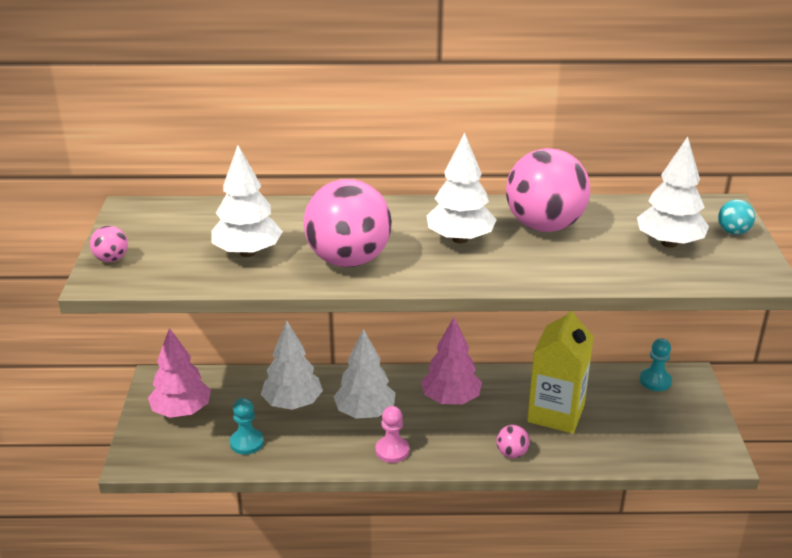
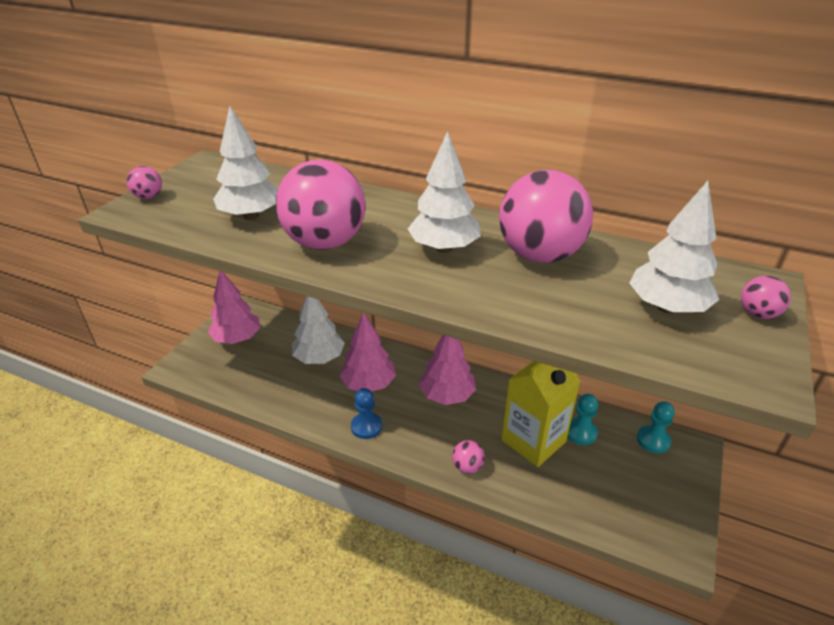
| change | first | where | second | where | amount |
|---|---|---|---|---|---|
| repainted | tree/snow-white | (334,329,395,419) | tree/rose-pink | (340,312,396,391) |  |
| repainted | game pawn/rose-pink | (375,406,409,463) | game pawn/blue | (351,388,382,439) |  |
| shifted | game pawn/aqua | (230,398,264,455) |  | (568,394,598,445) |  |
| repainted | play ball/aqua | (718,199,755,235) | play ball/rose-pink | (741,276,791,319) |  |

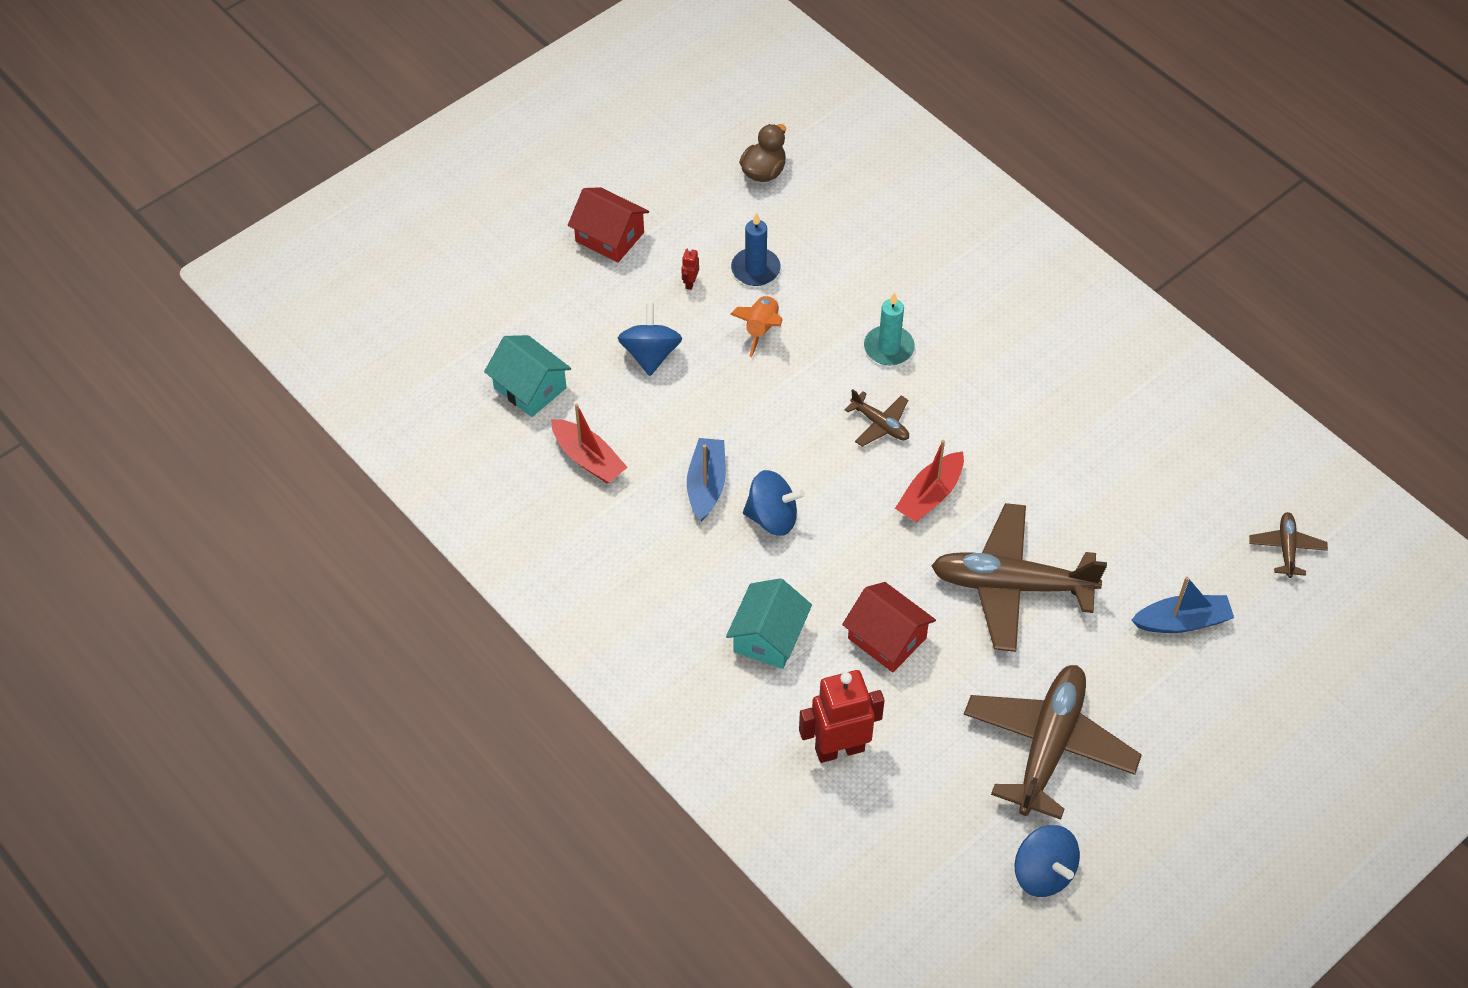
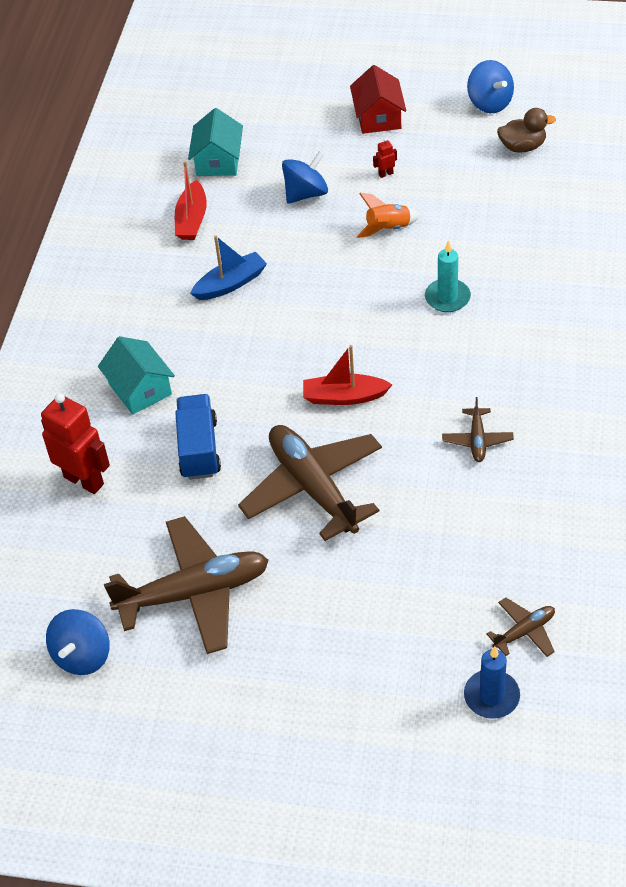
| change | first | where | second | where | amount |
|---|---|---|---|---|---|
| rotated | toy house/aqua | (726,578,812,669) |  | (98,336,175,415) | 75 degrees clockwise |
| swapped | toy house/crimson | (842,582,936,672) | toy truck/blue | (175,394,221,480) |  |
| shifted | plane/dark brown | (844,389,909,447) |  | (442,397,514,462) |  |
| shifted | pillar candle/blue | (731,212,780,286) |  | (464,646,520,719) |  |
| shifted | spinning top/blue | (743,470,805,536) |  | (467,60,514,113) |  |
| gone | toy boat/blue | (1131,576,1234,633) |  |  |  |

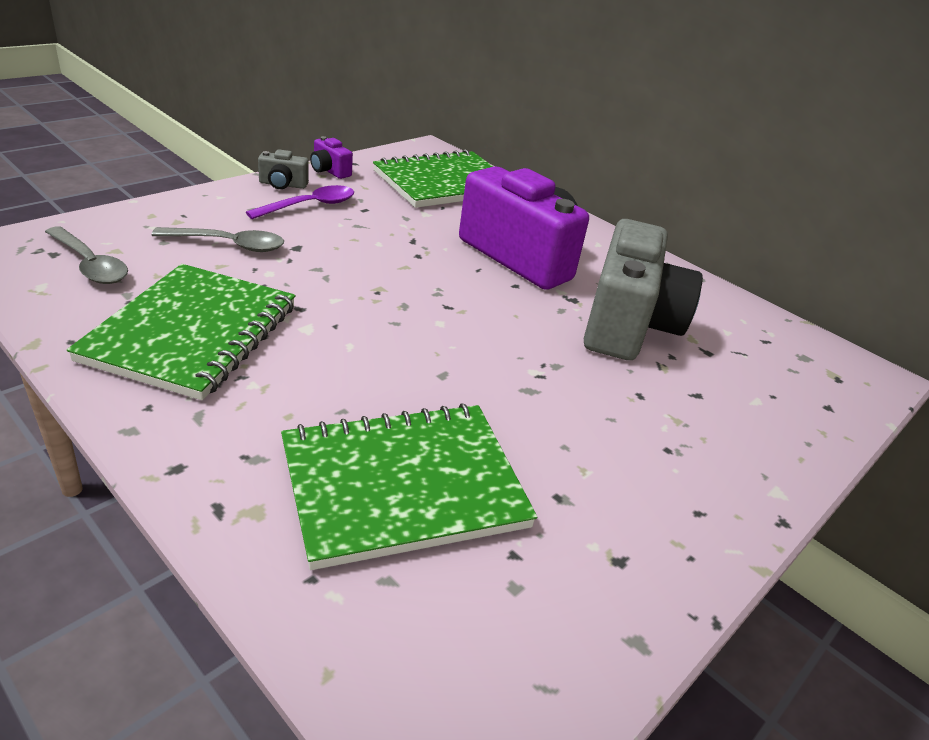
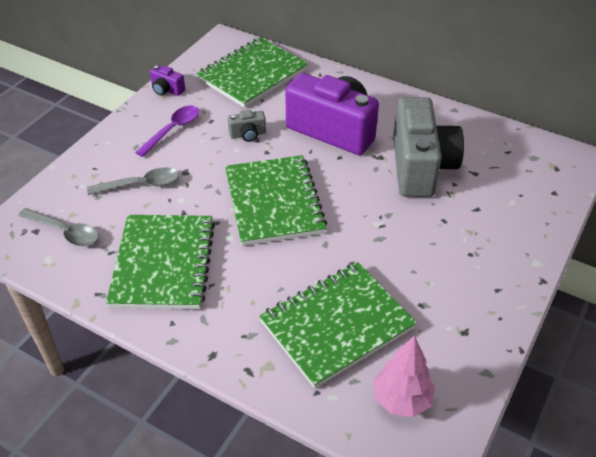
| change | first | where | second | where | amount |
|---|---|---|---|---|---|
| new |  |  | notepad/green | (225,155,327,246) |  |
| shifted | compact camera/grey | (258,149,309,189) |  | (228,110,266,142) |  |
| new |  |  | tree/rose-pink | (373,335,435,417) |  |

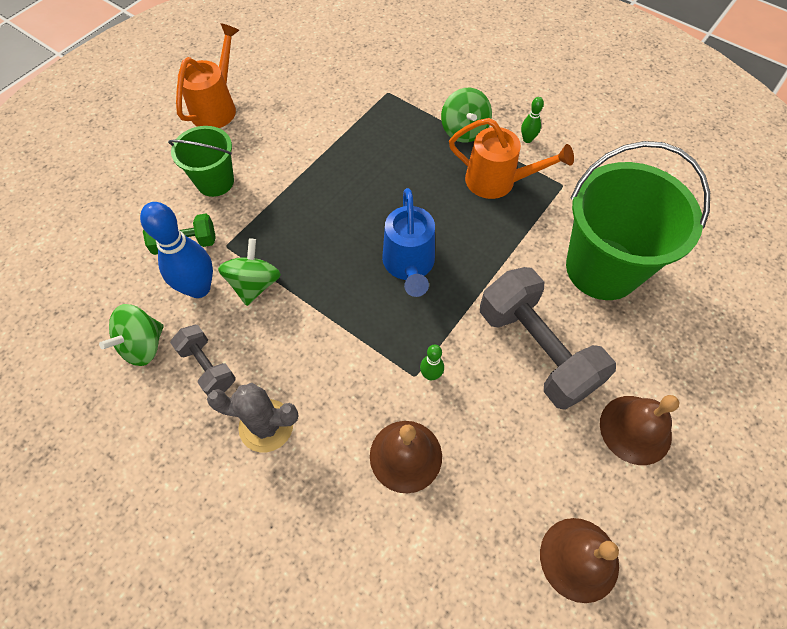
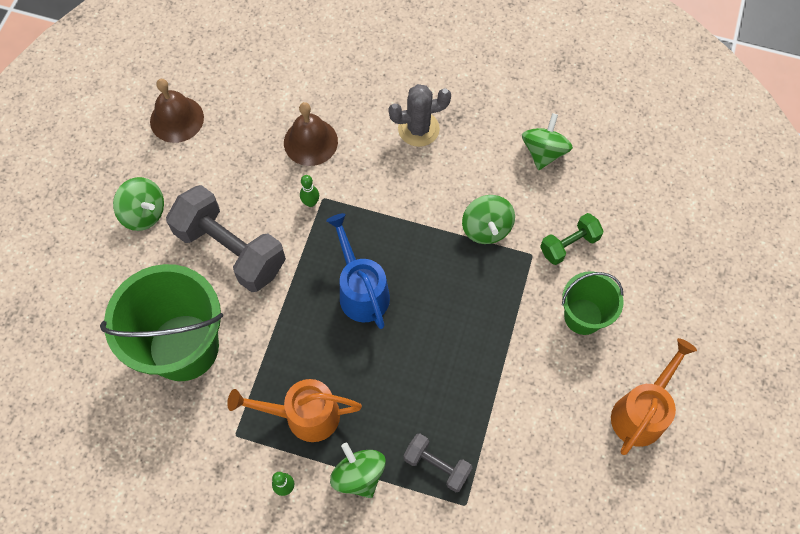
| change | first | where | second | where | amount |
|---|---|---|---|---|---|
| swapped | school bell/dark brown | (600,395,679,465) | spinning top/green | (113,177,164,231) |  |
| shifted | dumbbell/grey | (170,325,236,396) |  | (404,433,472,492) |  |
| rotated | watering can/orange-coloured | (176,23,239,128) |  | (611,338,697,455) | 150 degrees counterclockwise |
| gone | skittle/blue | (140,202,213,298) |  |  |  |

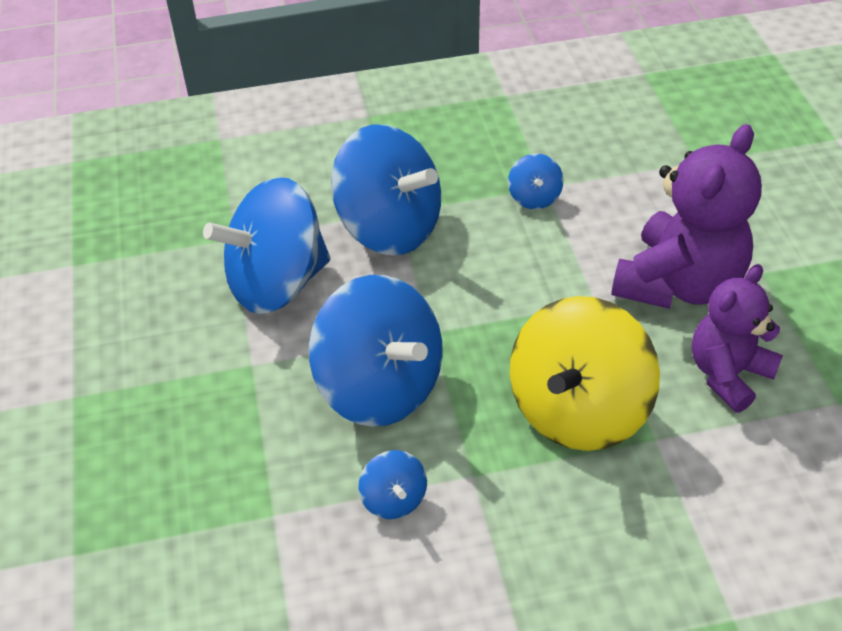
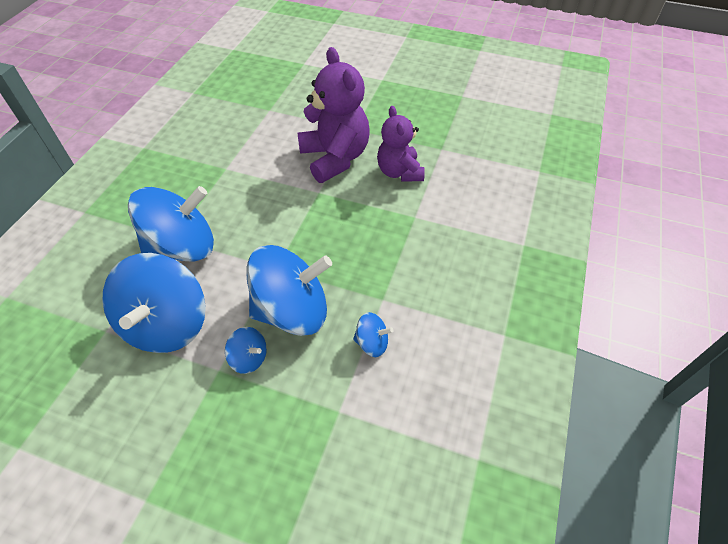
| change | first | where | second | where | amount |
|---|---|---|---|---|---|
| shifted | spinning top/blue | (508,153,563,210) |  | (225,327,267,374) |  |
| gone | spinning top/bright yellow | (510,296,660,451) |  |  |  |

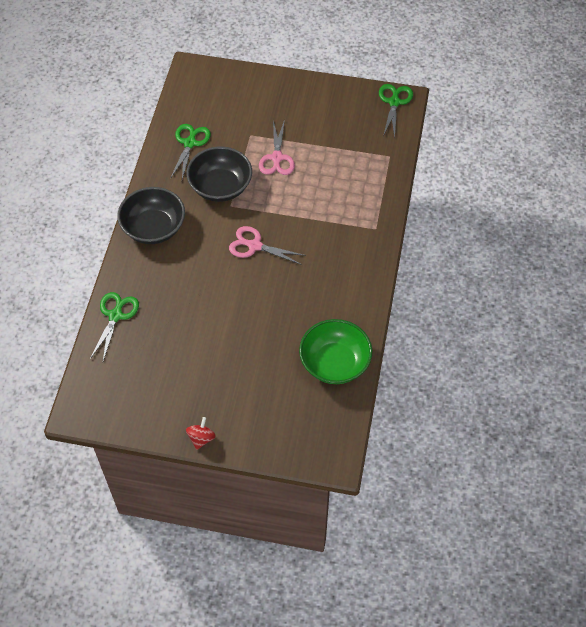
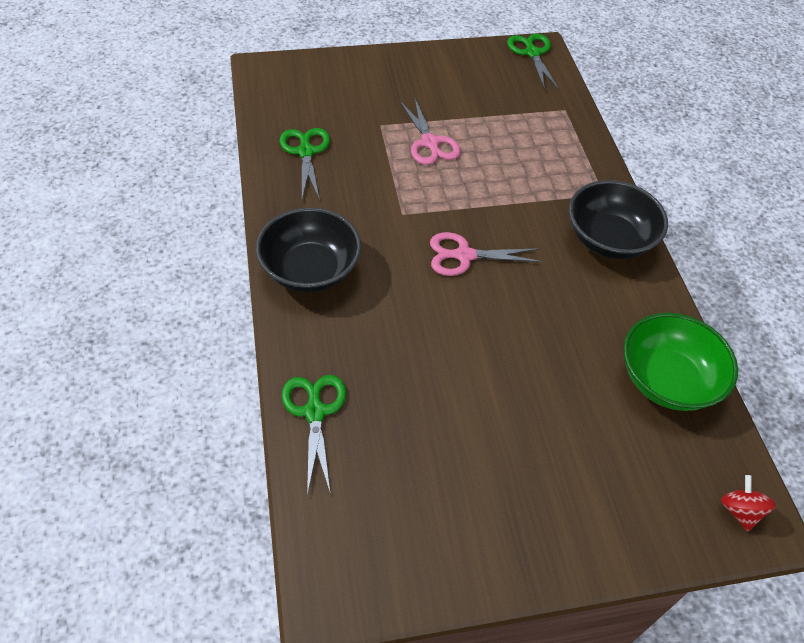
| change | first | where | second | where | amount |
|---|---|---|---|---|---|
| shifted | bowl/black | (186,146,252,202) |  | (569,180,668,259) |  |
| shifted | spinning top/crimson | (186,417,216,450) |  | (721,475,776,531) |  |

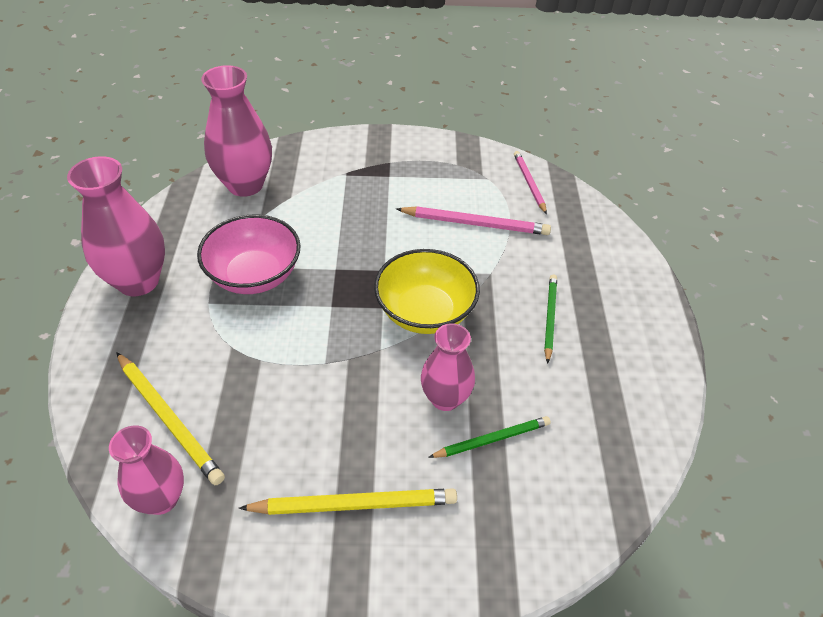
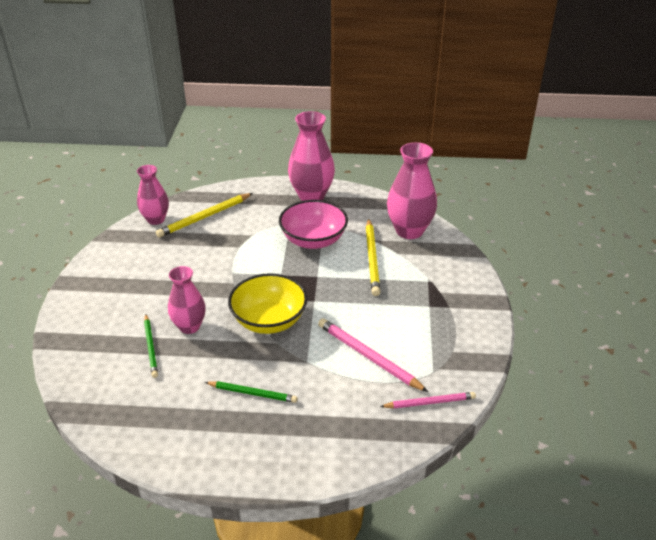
| change | first | where | second | where | amount |
|---|---|---|---|---|---|
| rotated | wooden pencil/rose-pink | (396,207,551,235) |  | (318,318,428,392) | 120 degrees clockwise |
| shifted | wooden pencil/bright yellow | (239,488,457,515) |  | (366,218,380,296) |  |

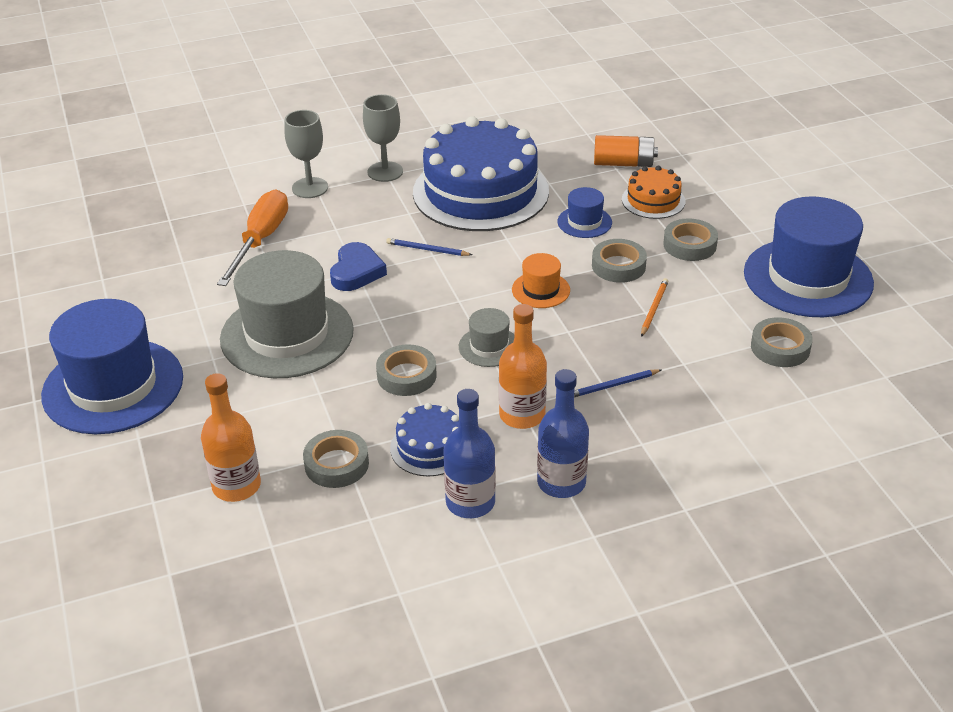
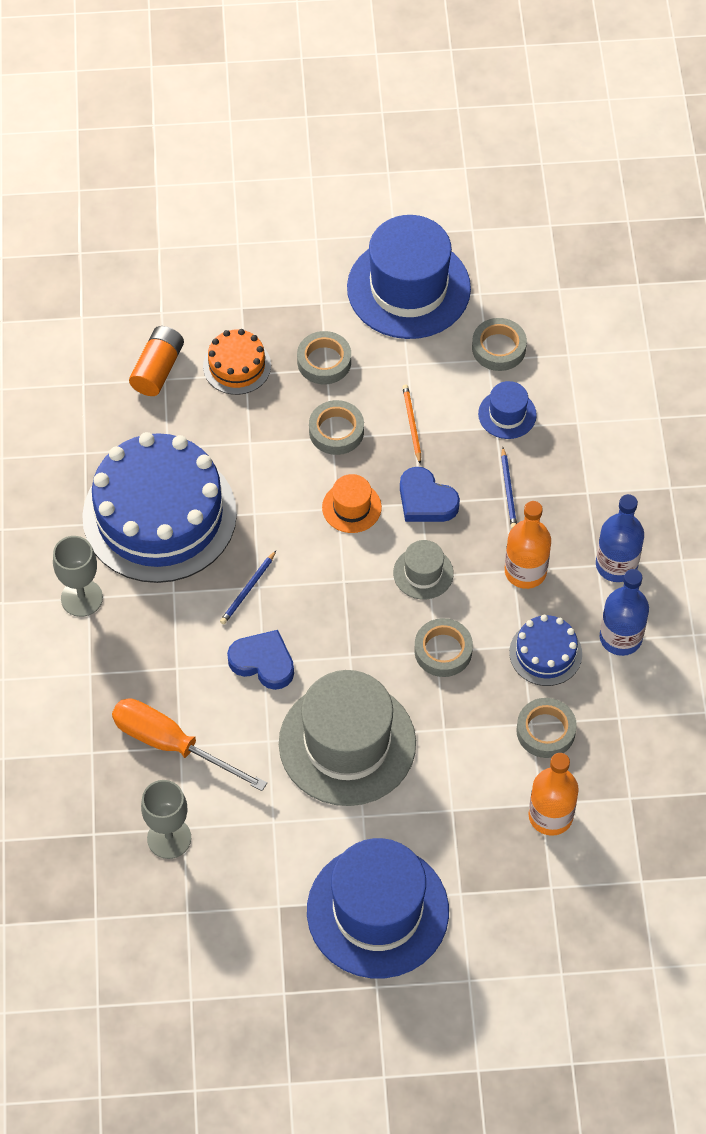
| change | first | where | second | where | amount |
|---|---|---|---|---|---|
| shifted | goblet/grey | (284,110,328,198) |  | (141,780,191,859) |  |
| new |  |  | heart/blue | (400,467,460,522) |  |
| rotated | wooden pencil/orange-coloured | (641,278,669,337) |  | (402,384,421,464) | 45 degrees clockwise |
| shifted | hat/blue | (557,187,612,238) |  | (478,381,537,439) |  |

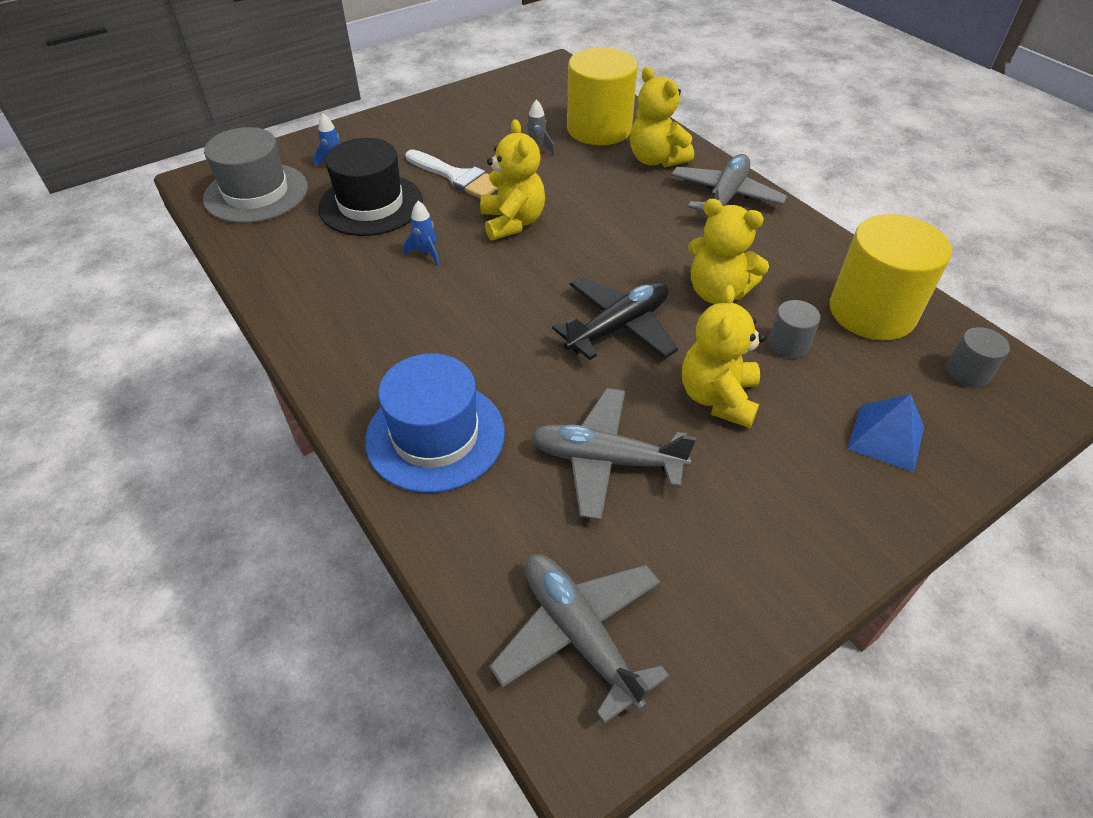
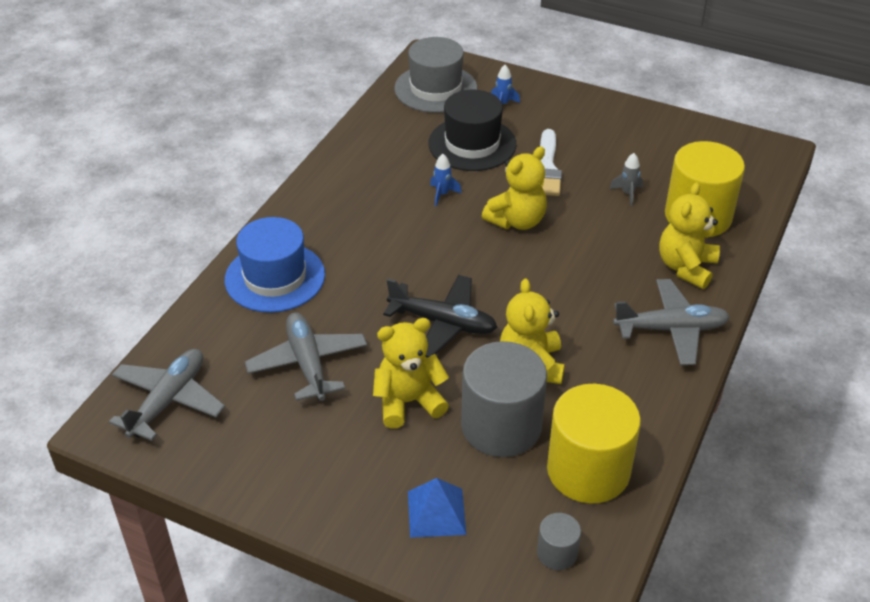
| change | first | where | second | where | amount |
|---|---|---|---|---|---|
| scaled | solid cylinder/grey | (769,300,821,358) |  | (461,341,547,457) | x2.18 |

